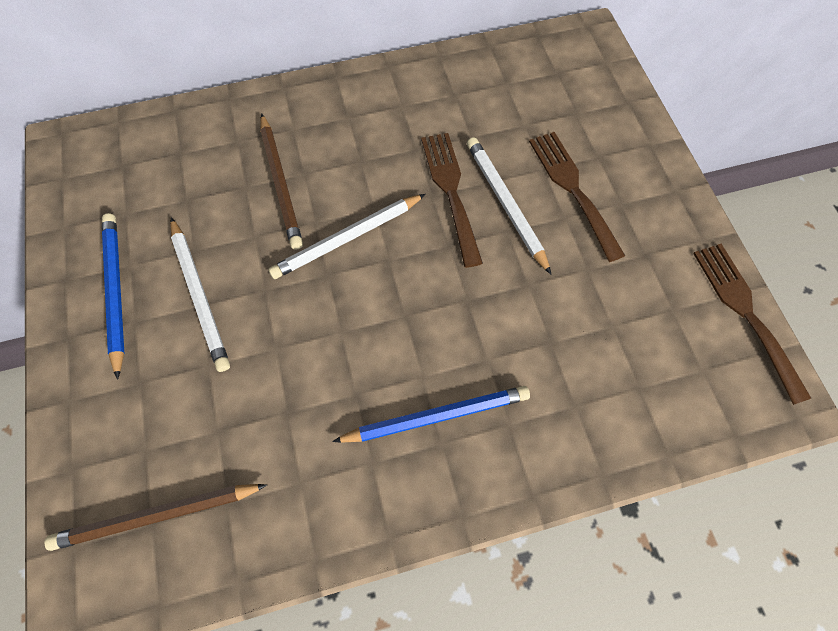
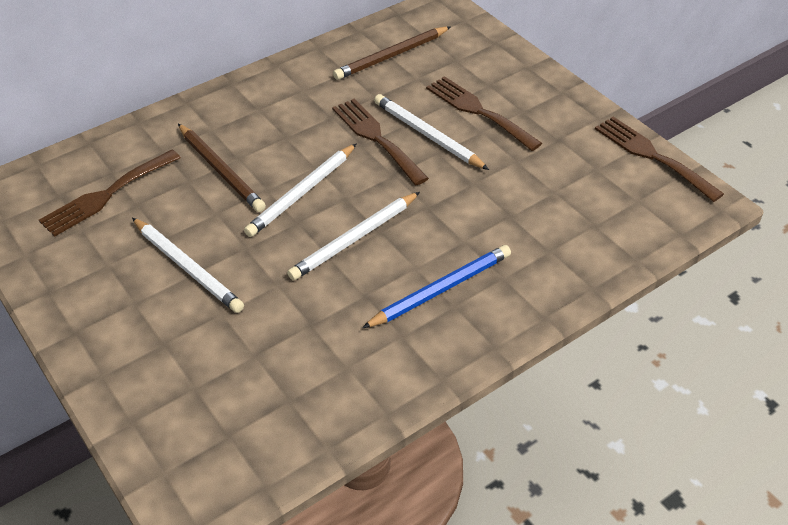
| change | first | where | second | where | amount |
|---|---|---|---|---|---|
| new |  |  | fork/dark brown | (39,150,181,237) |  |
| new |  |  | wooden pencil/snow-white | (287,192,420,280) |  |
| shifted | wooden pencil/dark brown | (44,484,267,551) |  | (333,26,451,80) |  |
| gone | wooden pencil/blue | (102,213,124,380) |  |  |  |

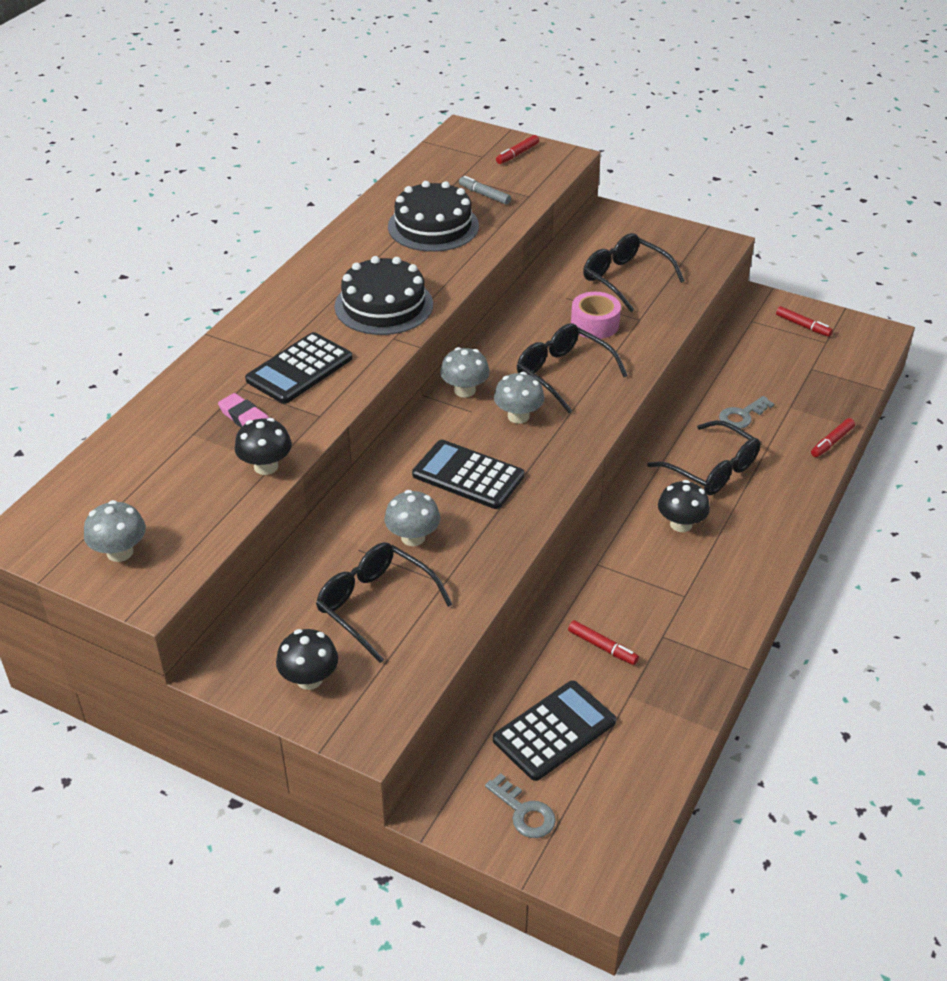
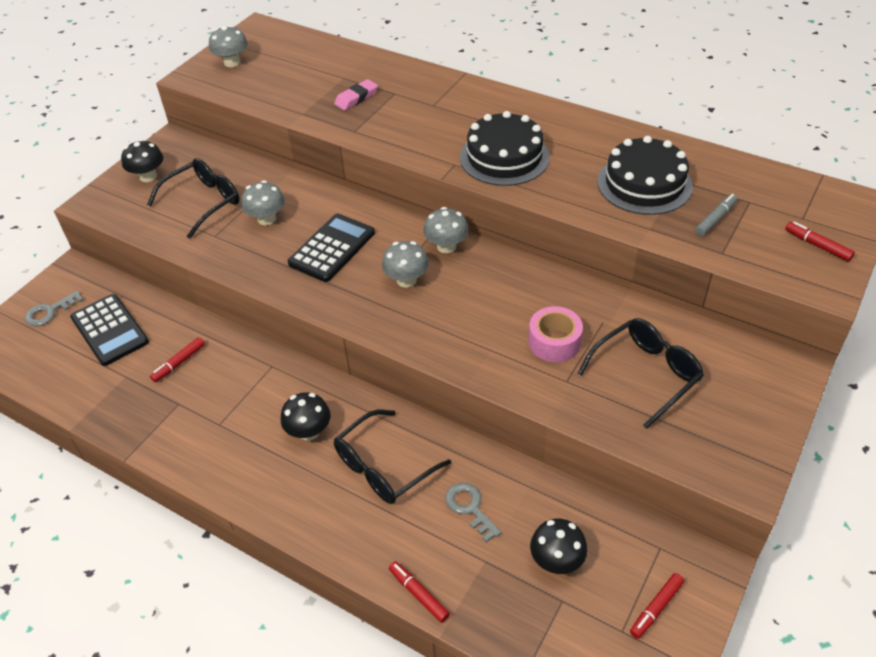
| change | first | where | second | where | amount |
|---|---|---|---|---|---|
| shifted | toadstool/black | (235,418,292,475) |  | (530,519,588,574) |  |
| gone | adding machine/black | (245,332,353,404) |  |  |  |
| gone | spectacles/black | (517,323,628,413) |  |  |  |

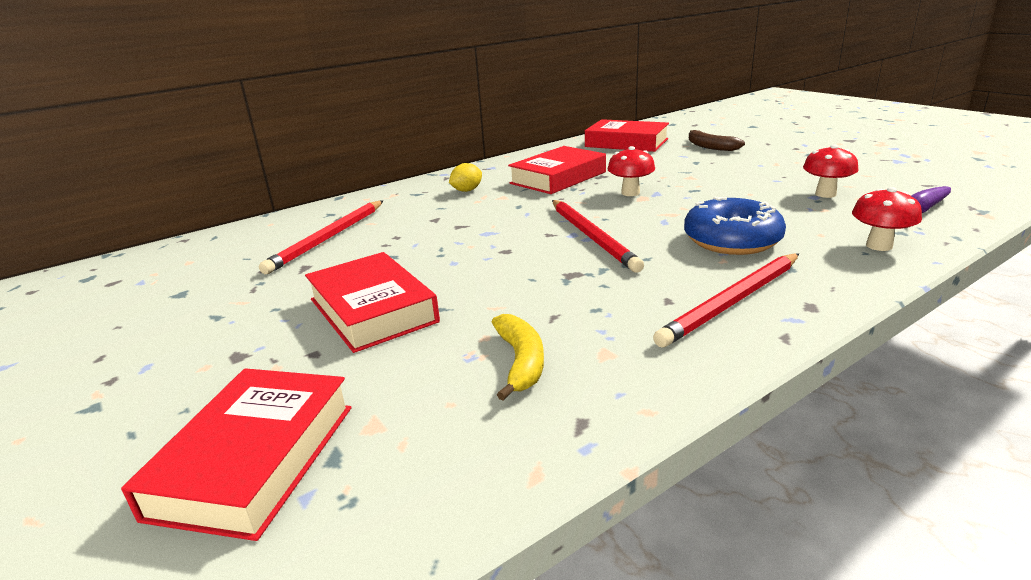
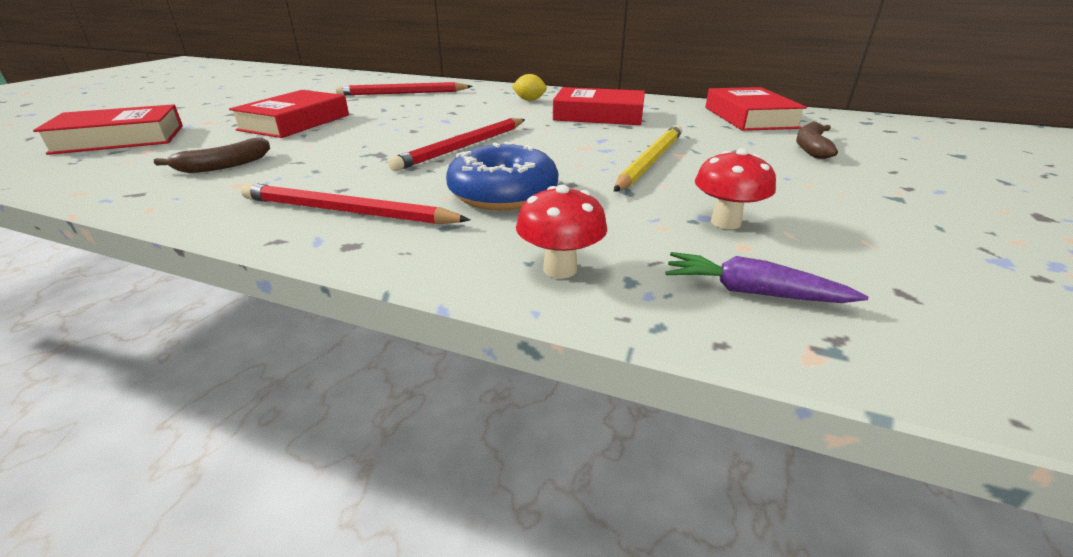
| change | first | where | second | where | amount |
|---|---|---|---|---|---|
| repainted | banana/bright yellow | (492,314,544,401) | banana/dark brown | (154,137,270,173) |  |
| new |  |  | wooden pencil/bright yellow | (614,125,682,192) |  |
| gone | toadstool/crimson | (608,146,655,196) |  |  |  |

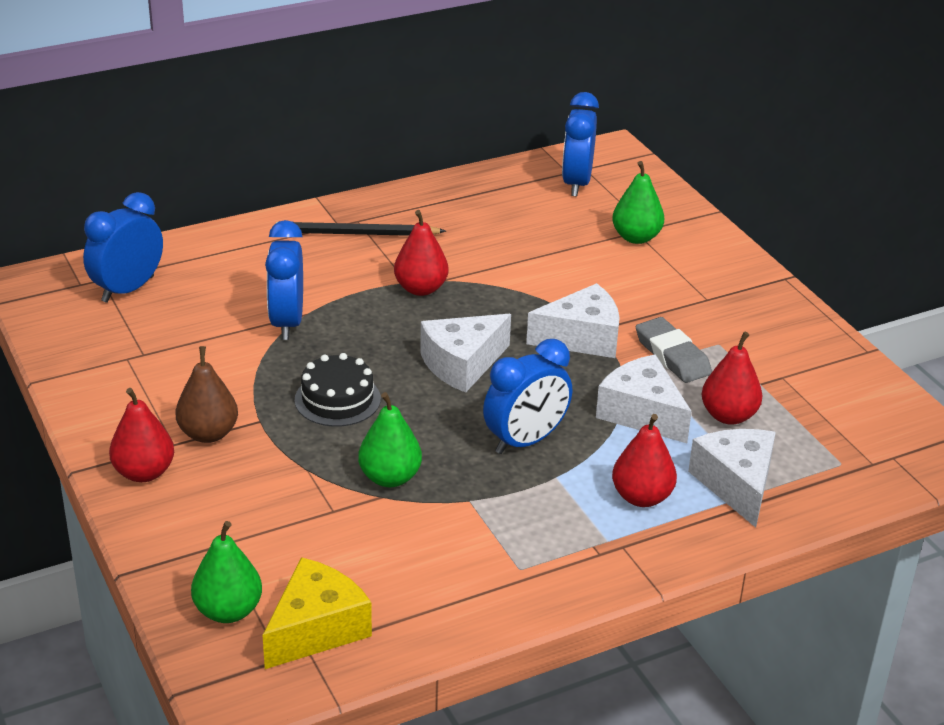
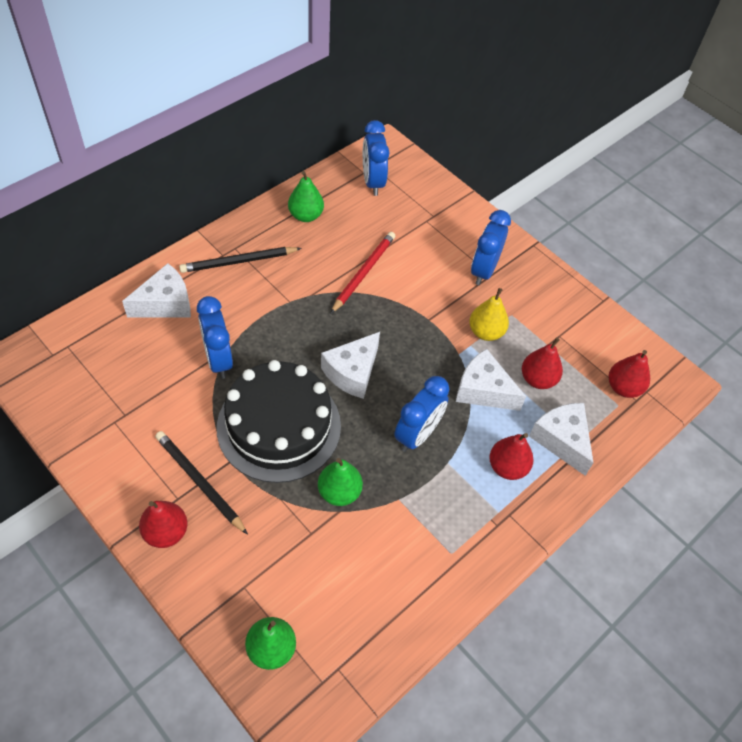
| change | first | where | second | where | amount |
|---|---|---|---|---|---|
| shifted | cheese/snow-white | (526,283,620,358) |  | (122,263,191,318) |  |
| swapped | pear fruit/dark brown | (175,346,238,443) | wooden pencil/black | (155,431,248,535) |  |
| scaled | gateau/black | (295,353,381,427) |  | (217,360,341,483) | x2.02 |
| shifted | pear fruit/green | (612,161,664,244) |  | (288,171,324,222) |  |
| new |  |  | wooden pencil/crimson | (330,232,395,314) |  |
| swapped | pencil eraser/grey | (636,317,712,383) | pear fruit/bright yellow | (469,288,509,341) |  |
| shifted | alarm clock/blue | (83,192,163,303) |  | (471,210,511,285) |  |
| shifted | pear fruit/crimson | (394,210,449,296) |  | (609,350,650,398) |  |
| gone | cheese/bright yellow | (263,557,372,669) |  |  |  |

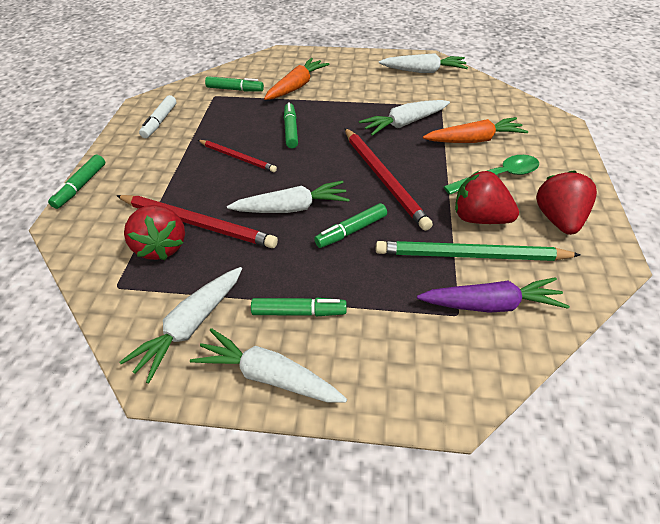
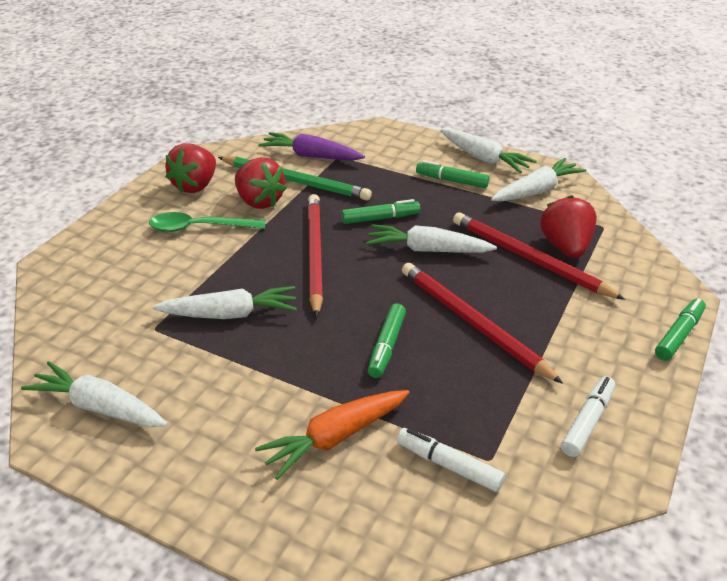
| change | first | where | second | where | amount |
|---|---|---|---|---|---|
| repainted | felt pen/green | (205,76,264,92) | felt pen/snow-white | (397,428,505,492) |  |
| scaled | wooden pencil/crimson | (198,140,277,172) |  | (402,263,563,384) | x1.65 |
| gone | root vegetable/orange-coloured | (423,117,528,143) |  |  |  |

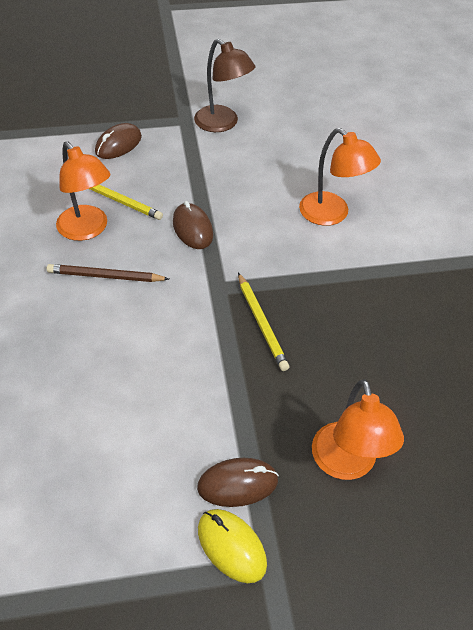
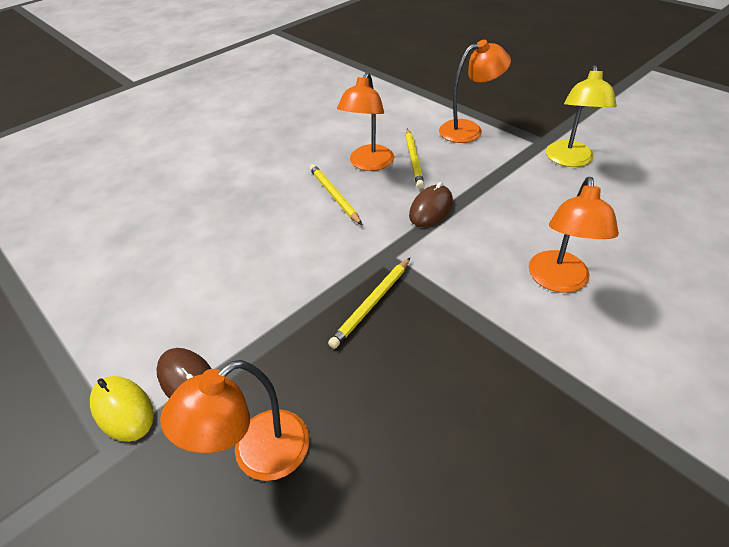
| change | first | where | second | where | amount |
|---|---|---|---|---|---|
| rotated | PC mouse/bright yellow | (198,509,267,583) |  | (90,376,154,442) | 60 degrees counterclockwise |
| repainted | wooden pencil/dark brown | (47,264,169,282) | wooden pencil/bright yellow | (309,164,362,225) |  |
| swapped | PC mouse/dark brown | (95,123,142,159) | desk lamp/orange-coloured | (439,40,511,143) |  |
| repainted | desk lamp/dark brown | (194,39,256,132) | desk lamp/bright yellow | (546,65,617,167) |  |

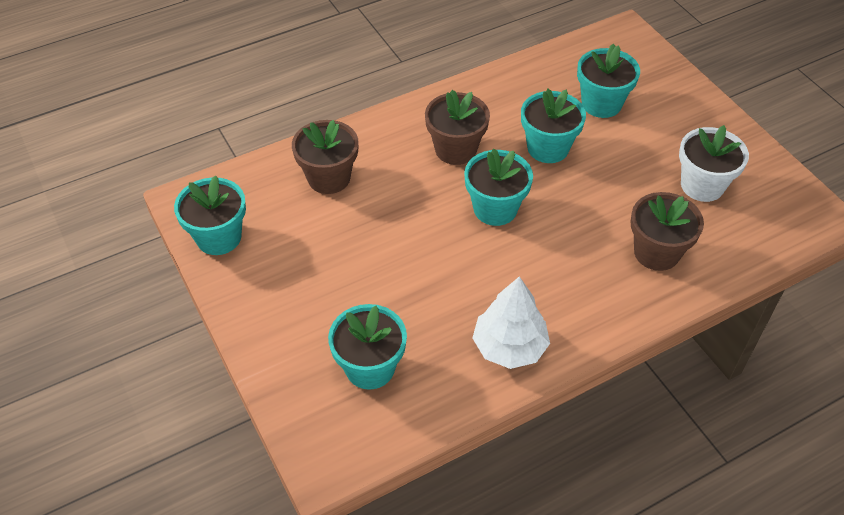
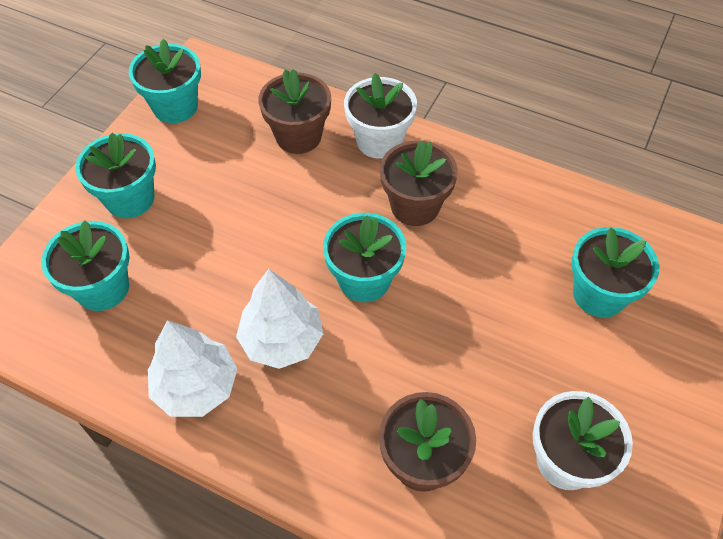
| change | first | where | second | where | amount |
|---|---|---|---|---|---|
| shifted | plant pot/aqua | (521,89,586,163) |  | (75,132,156,218) |  |
| new |  |  | tree/snow-white | (236,269,323,369) |  |
| new |  |  | plant pot/snow-white | (344,73,417,158) |  |

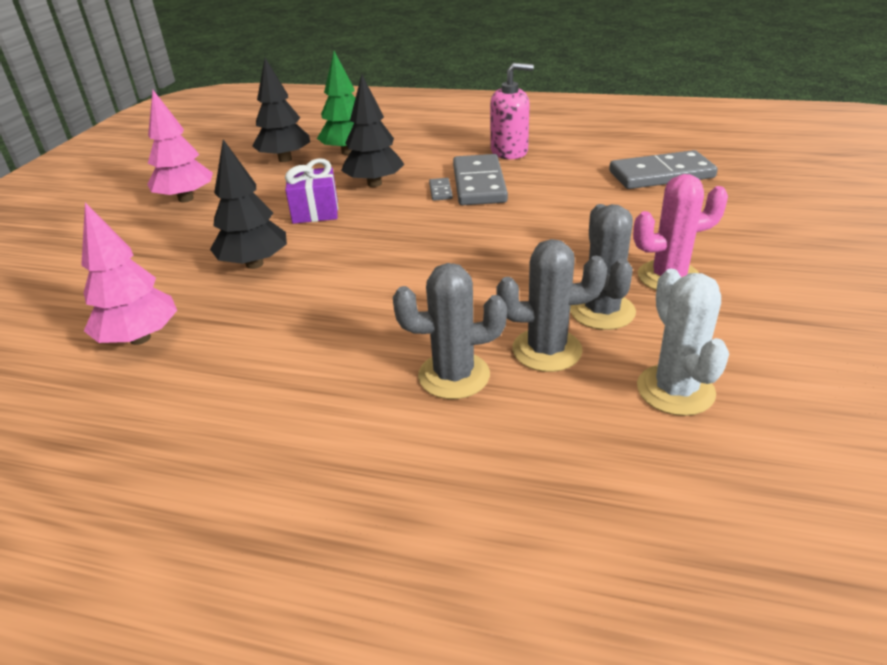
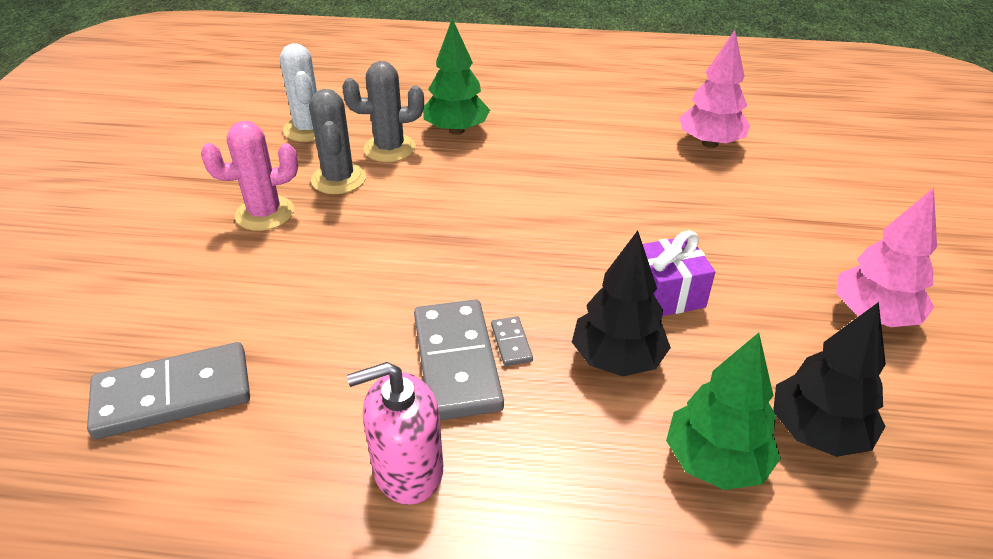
| change | first | where | second | where | amount |
|---|---|---|---|---|---|
| swapped | saguaro cactus/grey | (393,263,507,399) | tree/green | (423,19,490,135) |  |
| gone | tree/black | (210,139,287,269) |  |  |  |

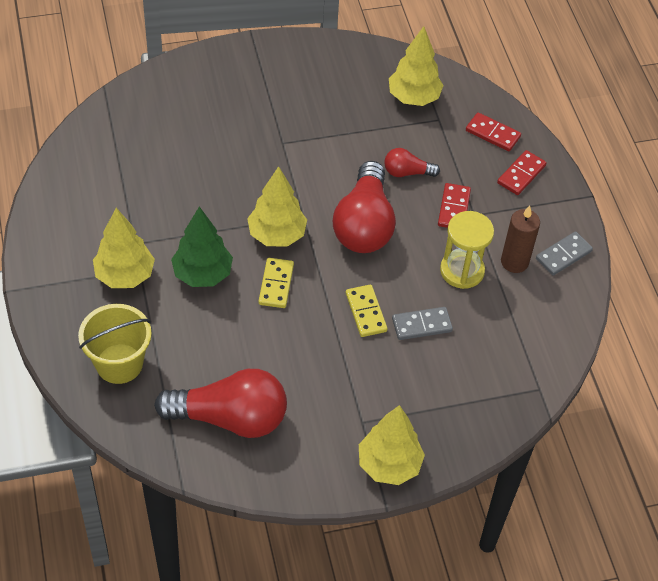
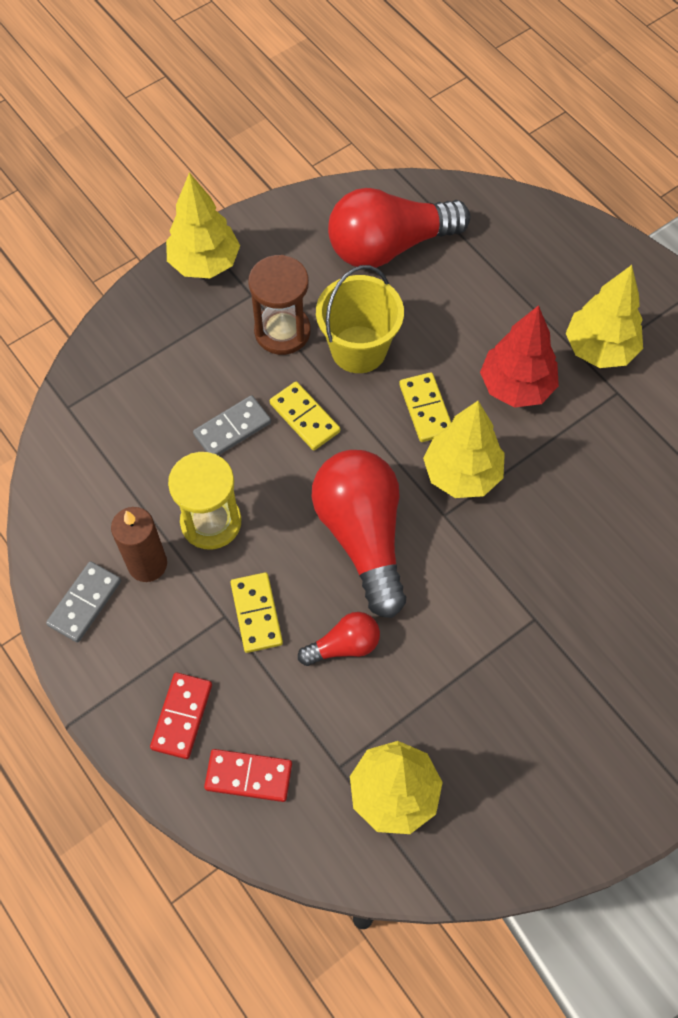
| change | first | where | second | where | amount |
|---|---|---|---|---|---|
| repainted | domino/crimson | (438,183,471,228) | domino/bright yellow | (230,573,283,653) |  |
| new |  |  | sandglass/dark brown | (248,255,311,355) |  |
| shifted | pail/bright yellow | (78,304,152,384) |  | (316,265,404,373) |  |
| repainted | tree/green | (171,206,233,287) | tree/crimson | (480,305,559,408) |  |

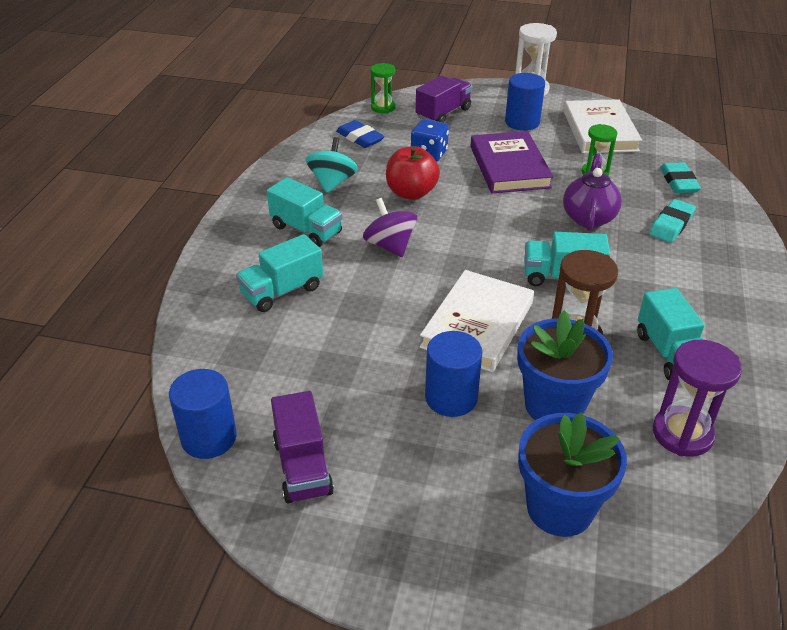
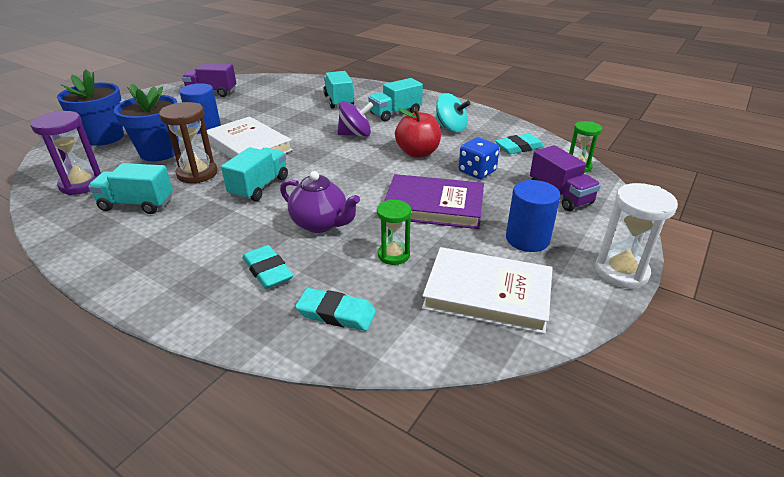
| change | first | where | second | where | amount |
|---|---|---|---|---|---|
| repainted | pencil eraser/blue | (336,120,385,148) | pencil eraser/aqua | (495,134,544,154) |  |
| gone | solid cylinder/blue | (169,369,237,459) |  |  |  |

